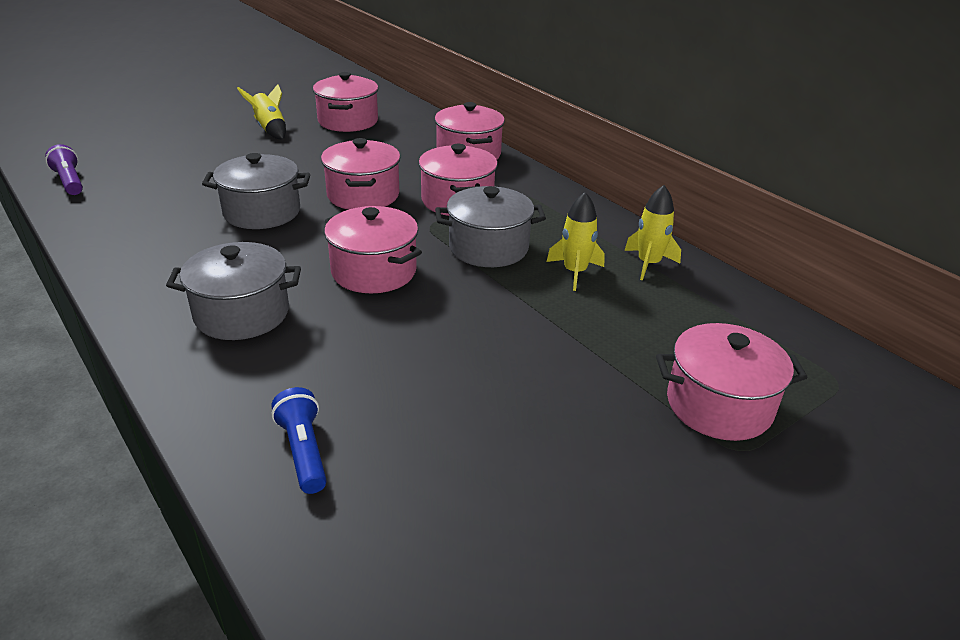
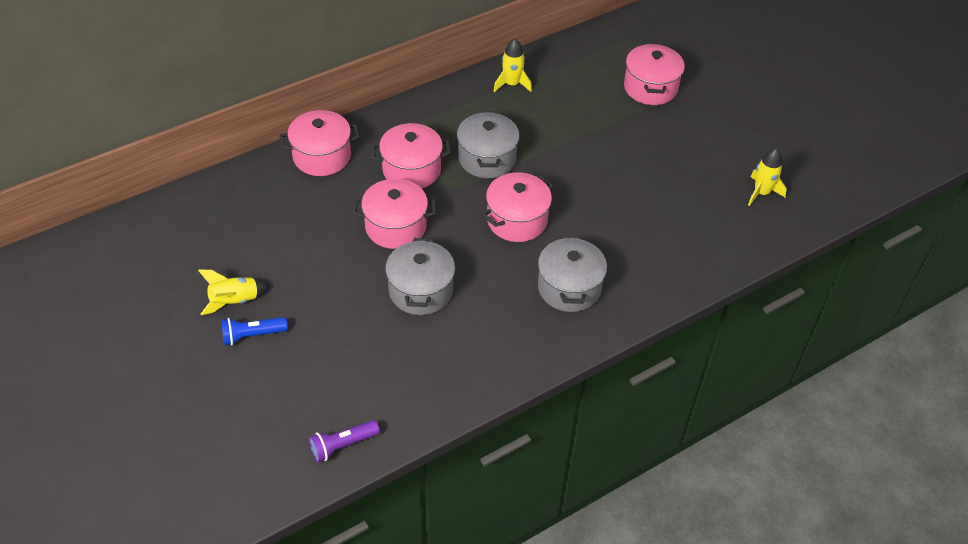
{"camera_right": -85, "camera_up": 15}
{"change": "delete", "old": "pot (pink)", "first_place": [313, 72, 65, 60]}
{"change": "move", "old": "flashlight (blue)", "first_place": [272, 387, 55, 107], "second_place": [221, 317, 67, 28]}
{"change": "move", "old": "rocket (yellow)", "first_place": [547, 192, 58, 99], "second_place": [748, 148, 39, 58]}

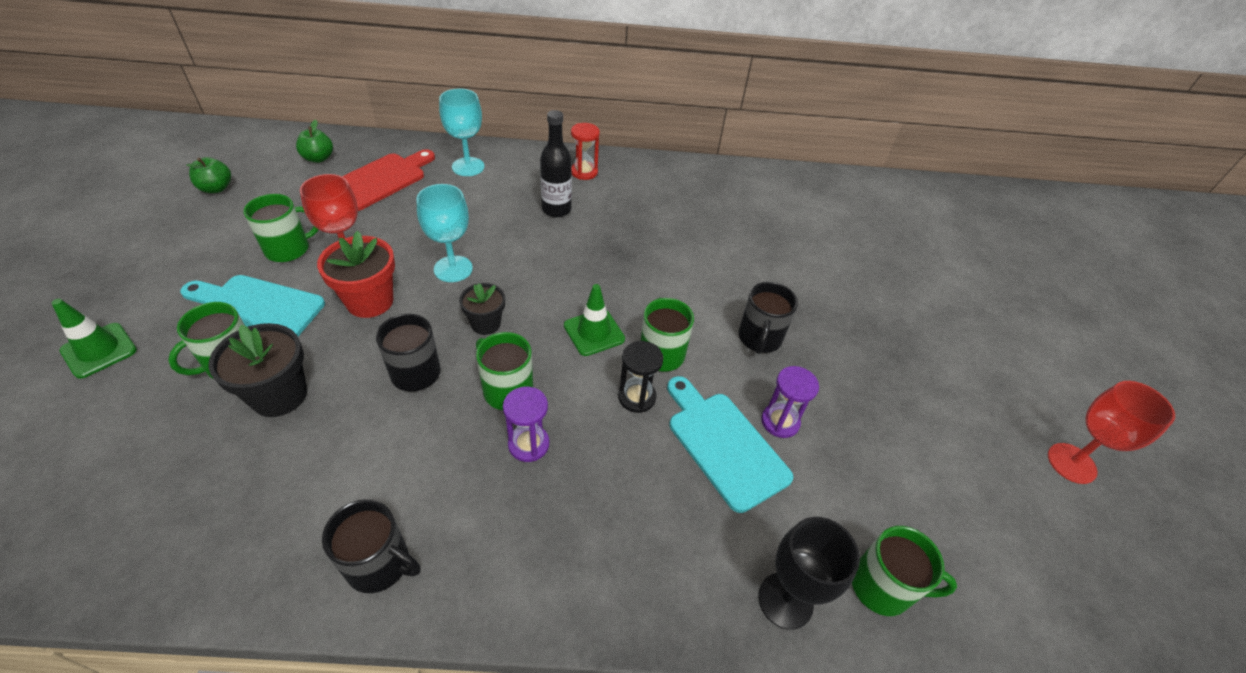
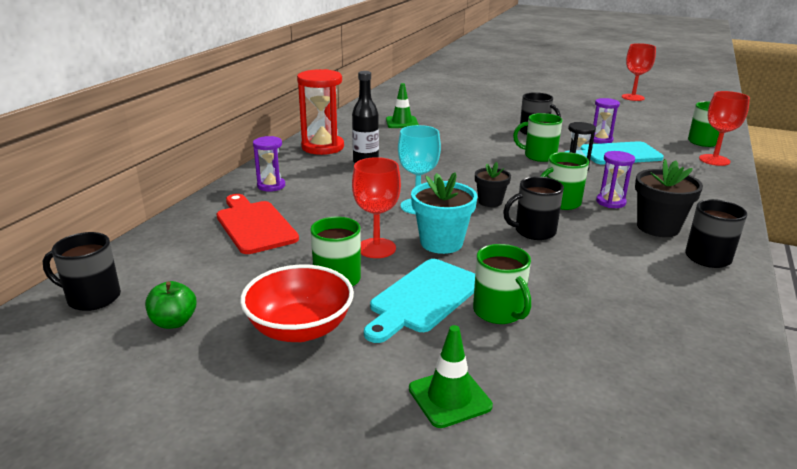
{"camera_right": -65, "camera_up": -20}
{"change": "delete", "old": "apple (green)", "first_place": [296, 120, 37, 43]}
{"change": "insert", "new": "mug (black)", "second_place": [43, 232, 78, 79]}
{"change": "insert", "new": "bowl (red)", "second_place": [240, 265, 114, 77]}
{"change": "move", "old": "flower pot (black)", "first_place": [208, 323, 99, 94], "second_place": [635, 159, 68, 78]}
{"change": "move", "old": "traffic cone (green)", "first_place": [564, 284, 61, 72], "second_place": [386, 83, 33, 45]}
{"change": "replace", "old": "goblet (turquoise)", "new": "hourglass (purple)", "first_place": [439, 88, 45, 88], "second_place": [253, 136, 32, 56]}
{"change": "recolor", "old": "flower pot (red)", "new": "flower pot (turquoise)", "first_place": [317, 231, 78, 87], "second_place": [411, 172, 66, 82]}
{"change": "recolor", "old": "goblet (black)", "new": "goblet (red)", "first_place": [758, 517, 102, 113], "second_place": [699, 91, 51, 75]}
{"change": "resize", "old": "hourglass (red)", "first_place": [571, 123, 29, 57], "second_place": [297, 69, 47, 86], "factor": 1.76}

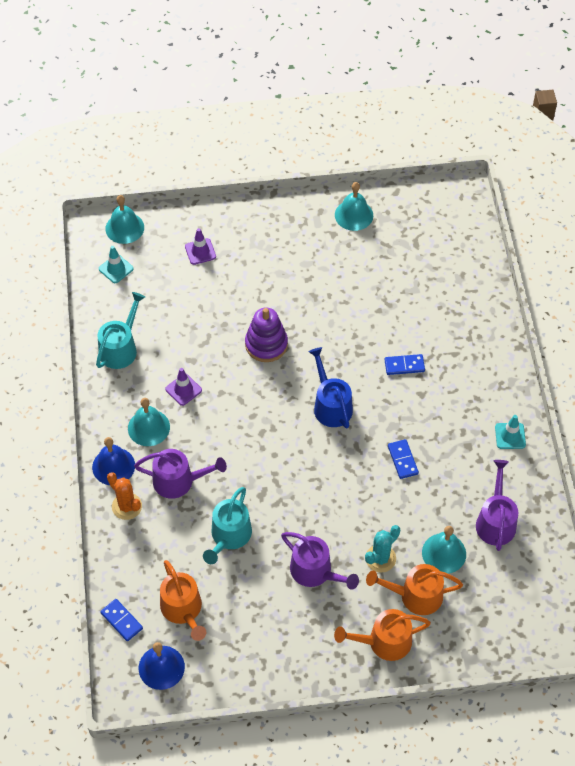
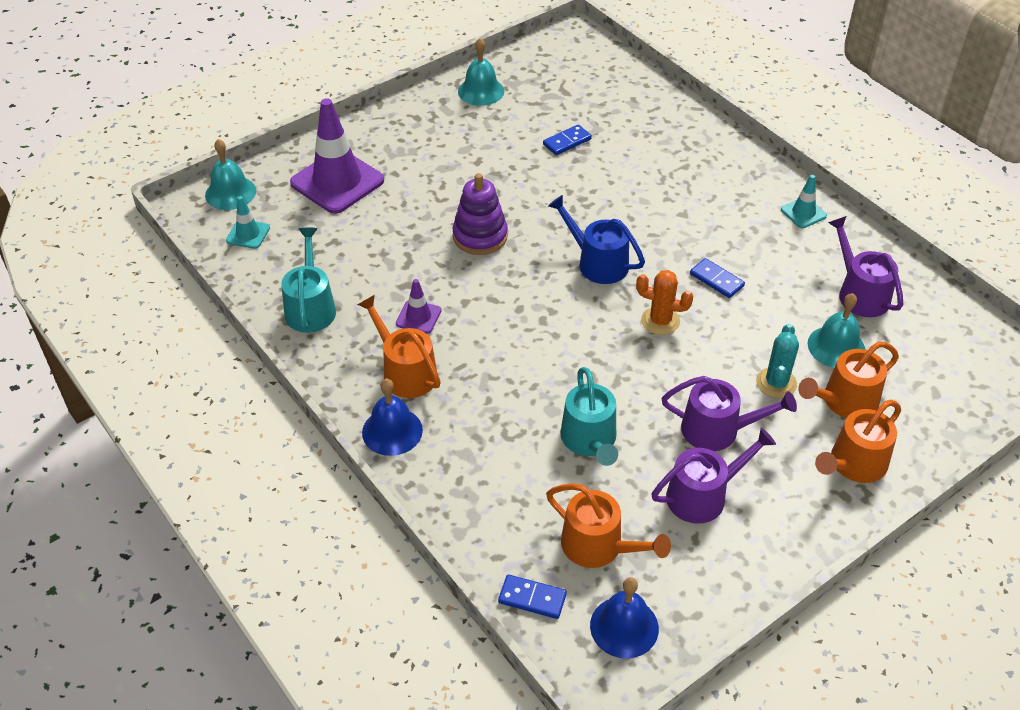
{"camera_right": -30, "camera_up": -10}
{"change": "move", "old": "cactus (orange)", "first_place": [107, 472, 35, 48], "second_place": [636, 270, 57, 65]}
{"change": "move", "old": "watering can (purple)", "first_place": [134, 449, 93, 50], "second_place": [651, 428, 125, 96]}
{"change": "move", "old": "domino (blue)", "first_place": [385, 354, 40, 21], "second_place": [543, 124, 49, 31]}
{"change": "replace", "old": "bell (turquoise)", "new": "watering can (orange)", "first_place": [128, 398, 42, 48], "second_place": [357, 295, 84, 103]}
{"change": "resize", "old": "traffic cone (purple)", "first_place": [185, 228, 31, 37], "second_place": [290, 98, 94, 116], "factor": 2.12}

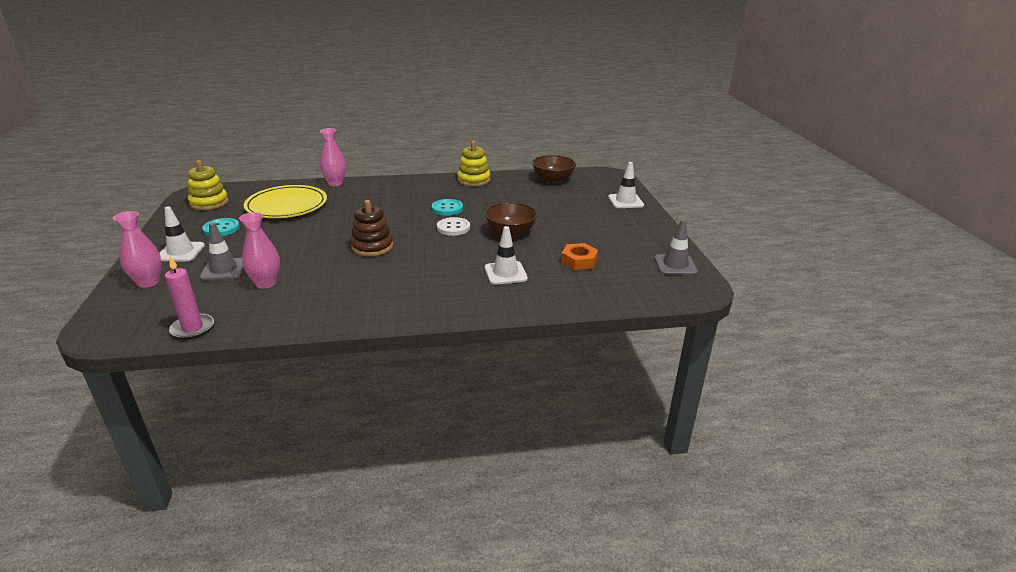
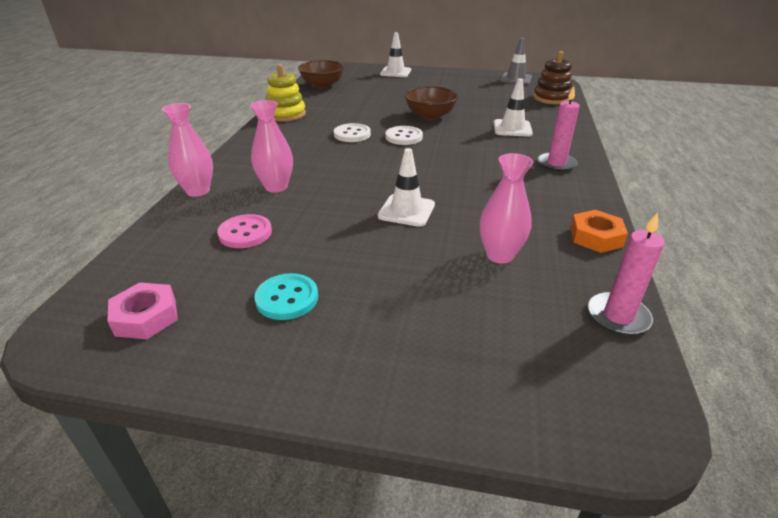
{"camera_right": -70, "camera_up": 5}
{"change": "delete", "old": "traffic cone (grey)", "first_place": [200, 222, 44, 59]}
{"change": "insert", "new": "candle (pink)", "second_place": [537, 86, 43, 86]}
{"change": "move", "old": "vase (pink)", "first_place": [113, 211, 49, 77], "second_place": [250, 100, 43, 93]}
{"change": "move", "old": "traffic cone (white)", "first_place": [160, 206, 45, 55], "second_place": [378, 148, 57, 79]}
{"change": "move", "old": "stacking toy (brown)", "first_place": [351, 200, 42, 57], "second_place": [533, 51, 39, 54]}
{"change": "move", "old": "nut (orange)", "first_place": [561, 243, 37, 27], "second_place": [570, 210, 58, 43]}
{"change": "replace", "old": "stacking toy (yellow)", "new": "nut (pink)", "first_place": [188, 160, 41, 50], "second_place": [107, 282, 71, 57]}
{"change": "replace", "old": "plate (yellow)", "new": "button (pink)", "first_place": [244, 185, 83, 33], "second_place": [217, 214, 55, 34]}
{"change": "recolor", "old": "button (turquoise)", "new": "button (white)", "first_place": [432, 199, 31, 17], "second_place": [334, 123, 37, 19]}

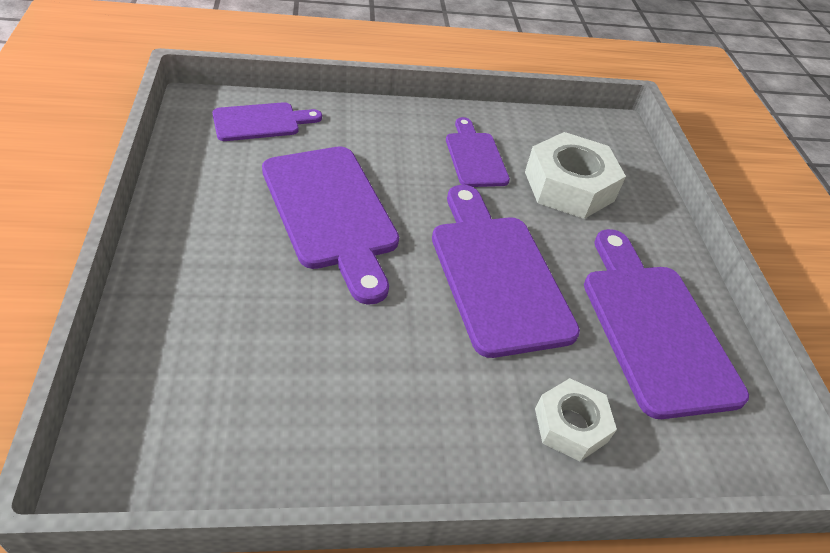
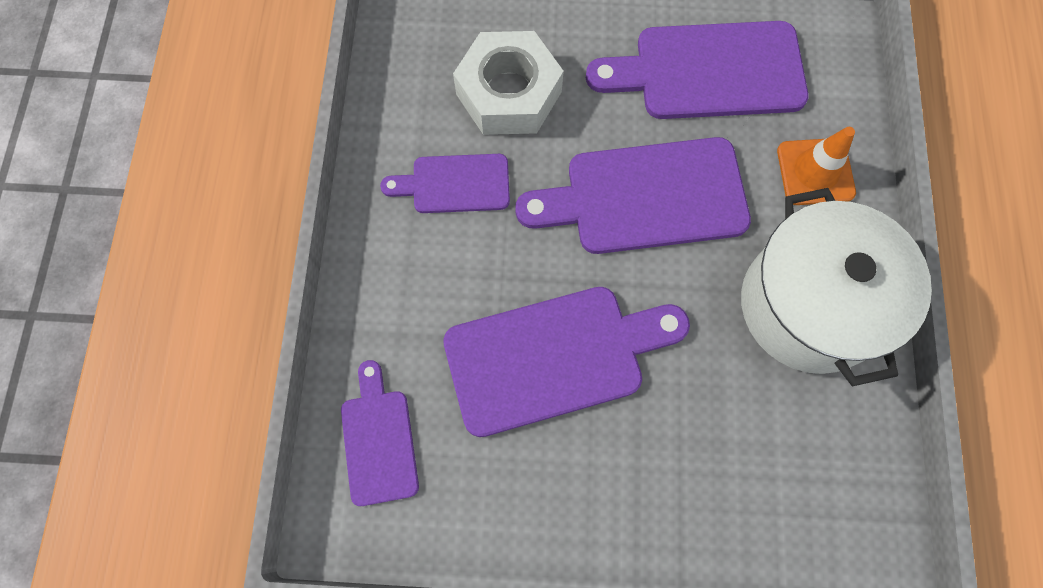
{"camera_right": -75, "camera_up": 25}
{"change": "insert", "new": "pot (white)", "second_place": [741, 188, 191, 198]}
{"change": "replace", "old": "nut (white)", "new": "traffic cone (orange)", "first_place": [535, 378, 82, 83], "second_place": [777, 127, 79, 78]}

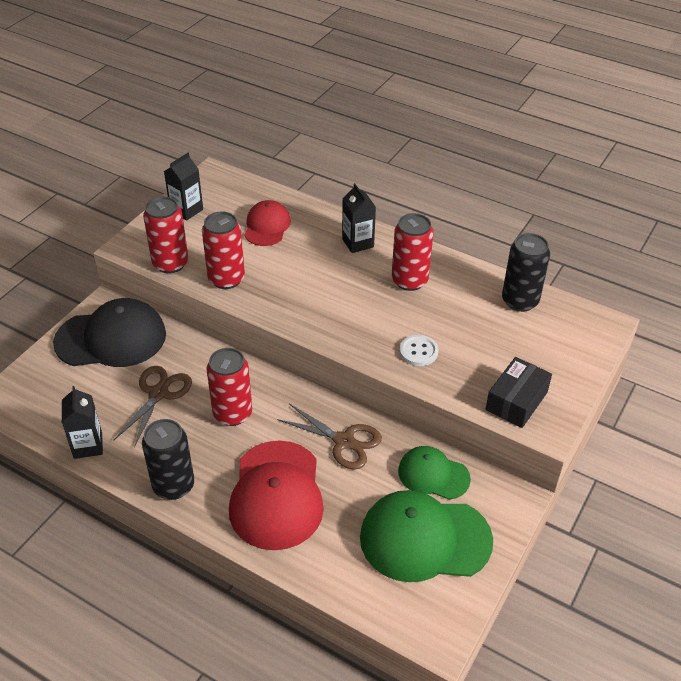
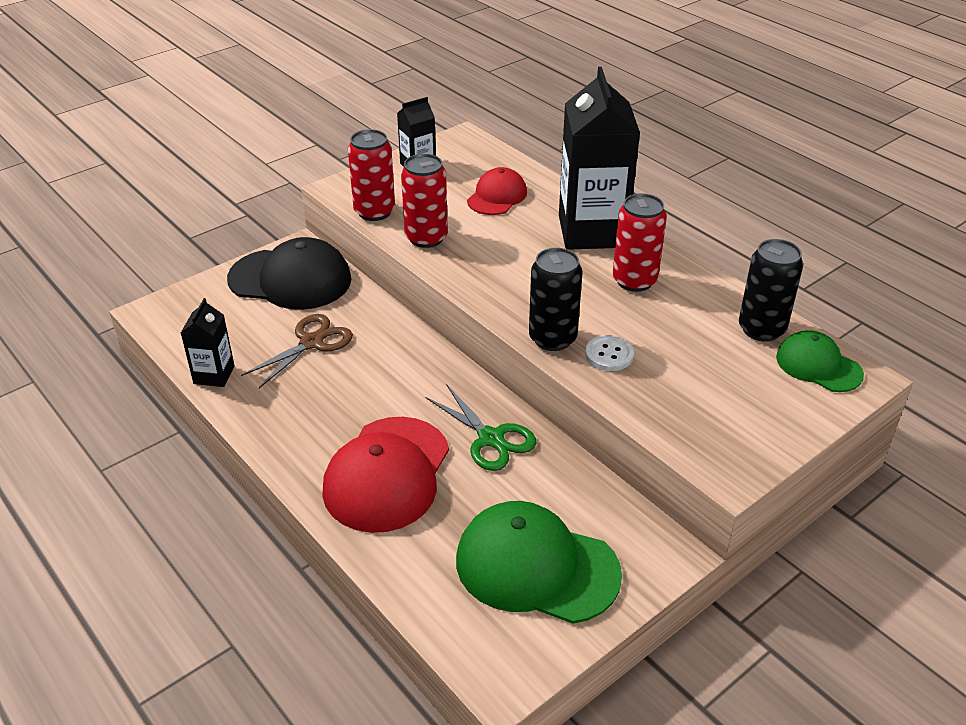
{"camera_right": 20, "camera_up": -5}
{"change": "delete", "old": "can (red)", "first_place": [206, 348, 46, 78]}
{"change": "delete", "old": "box (black)", "first_place": [486, 357, 66, 71]}
{"change": "move", "old": "can (black)", "first_place": [142, 419, 52, 81], "second_place": [529, 248, 54, 103]}
{"change": "move", "old": "cap (green)", "first_place": [398, 446, 73, 54], "second_place": [776, 330, 88, 62]}
{"change": "recolor", "old": "scissors (brown)", "new": "scissors (green)", "first_place": [277, 404, 105, 65], "second_place": [425, 384, 112, 87]}
{"change": "resize", "old": "carton (black)", "first_place": [342, 183, 34, 70], "second_place": [559, 67, 81, 183], "factor": 2.07}

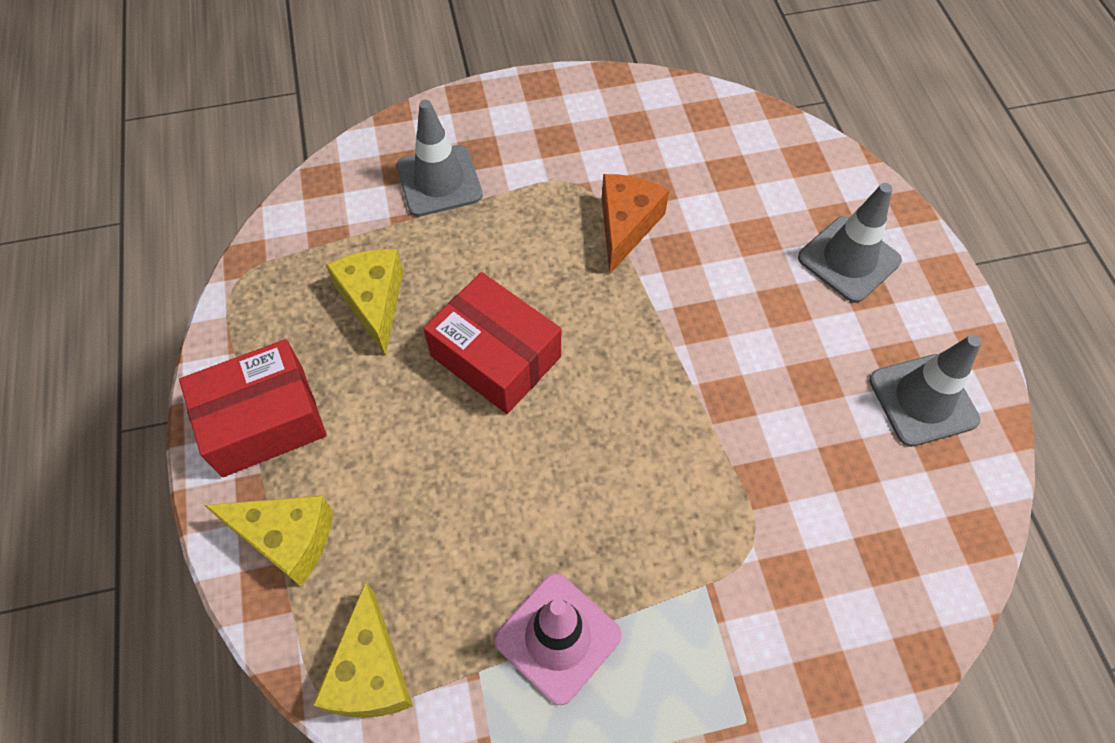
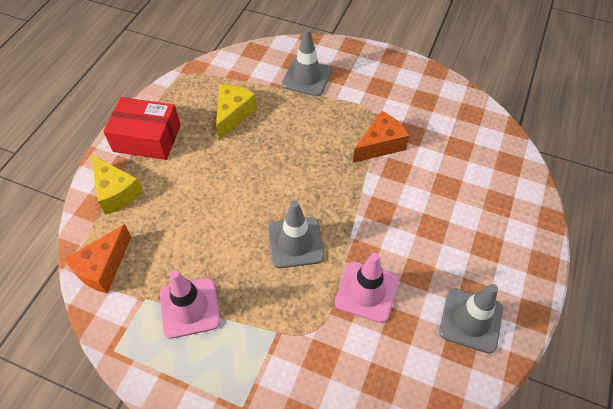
{"camera_right": 35, "camera_up": -5}
{"change": "delete", "old": "box (red)", "first_place": [423, 272, 138, 142]}
{"change": "insert", "new": "traffic cone (pink)", "second_place": [335, 253, 64, 70]}
{"change": "move", "old": "traffic cone (grey)", "first_place": [798, 183, 104, 120], "second_place": [268, 200, 56, 68]}
{"change": "recolor", "old": "cheese (yellow)", "new": "cheese (orange)", "first_place": [313, 582, 100, 136], "second_place": [64, 224, 67, 70]}

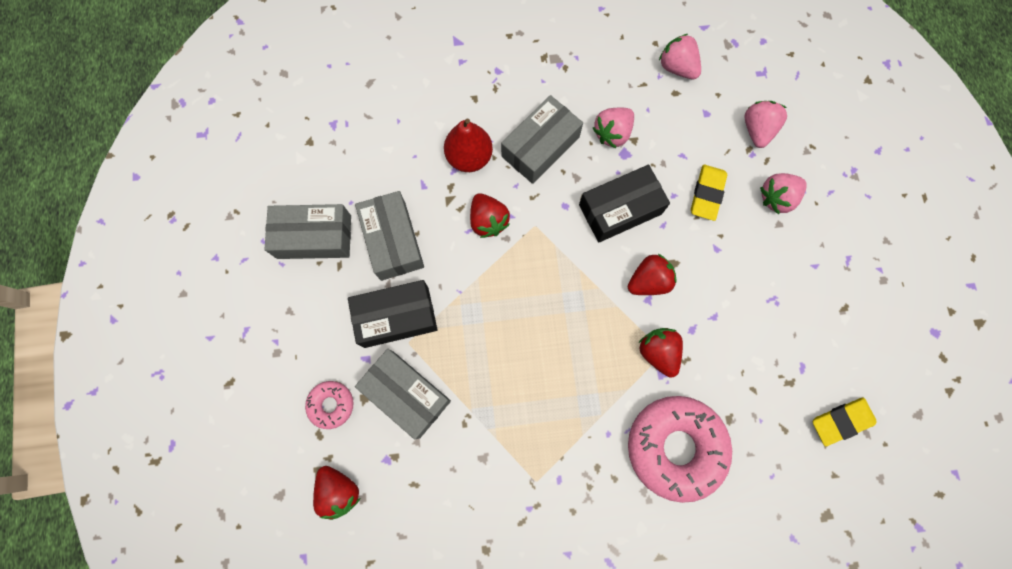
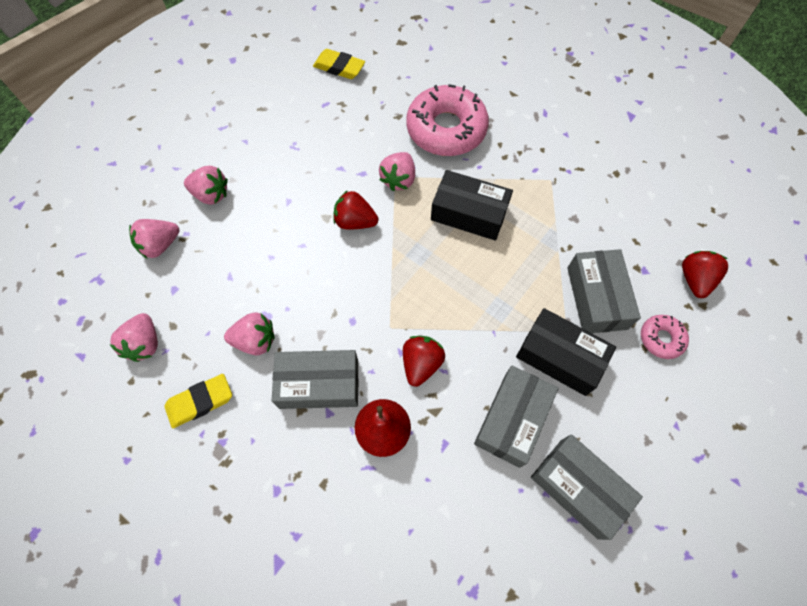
{"camera_right": -135, "camera_up": -10}
{"change": "move", "old": "box (black)", "first_place": [579, 165, 91, 78], "second_place": [431, 170, 82, 71]}
{"change": "move", "old": "eraser (yellow)", "first_place": [691, 165, 36, 56], "second_place": [164, 374, 68, 54]}
{"change": "recolor", "old": "strawberry (red)", "new": "strawberry (pink)", "first_place": [639, 328, 44, 49], "second_place": [379, 152, 36, 39]}

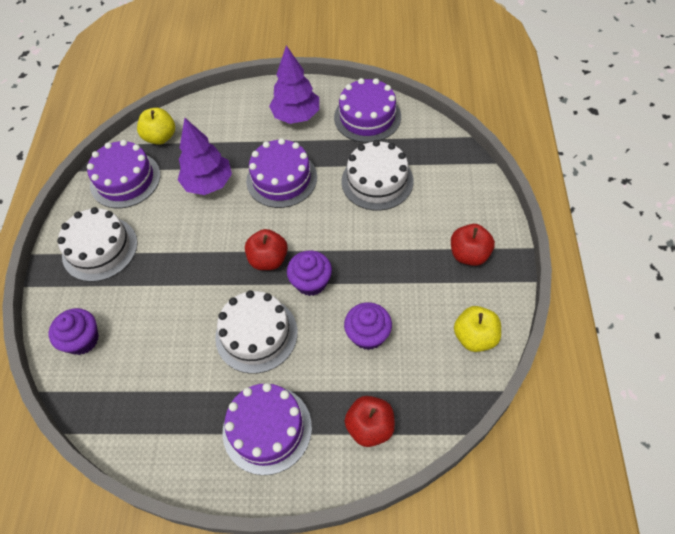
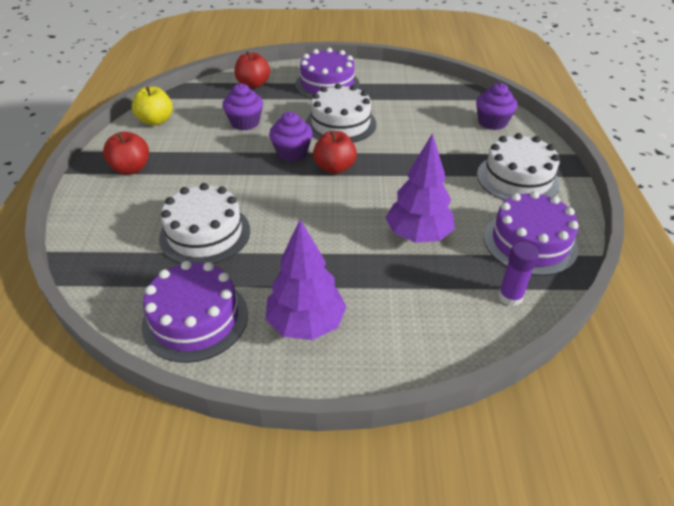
{"camera_right": 175, "camera_up": -15}
{"change": "delete", "old": "cake (purple)", "first_place": [246, 138, 71, 70]}
{"change": "replace", "old": "apple (yellow)", "new": "glue stick (purple)", "first_place": [137, 108, 38, 37], "second_place": [498, 242, 41, 64]}

